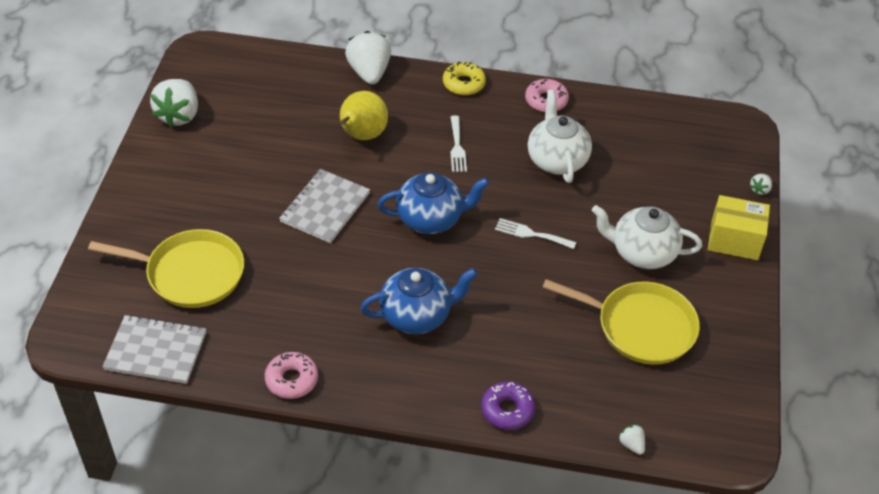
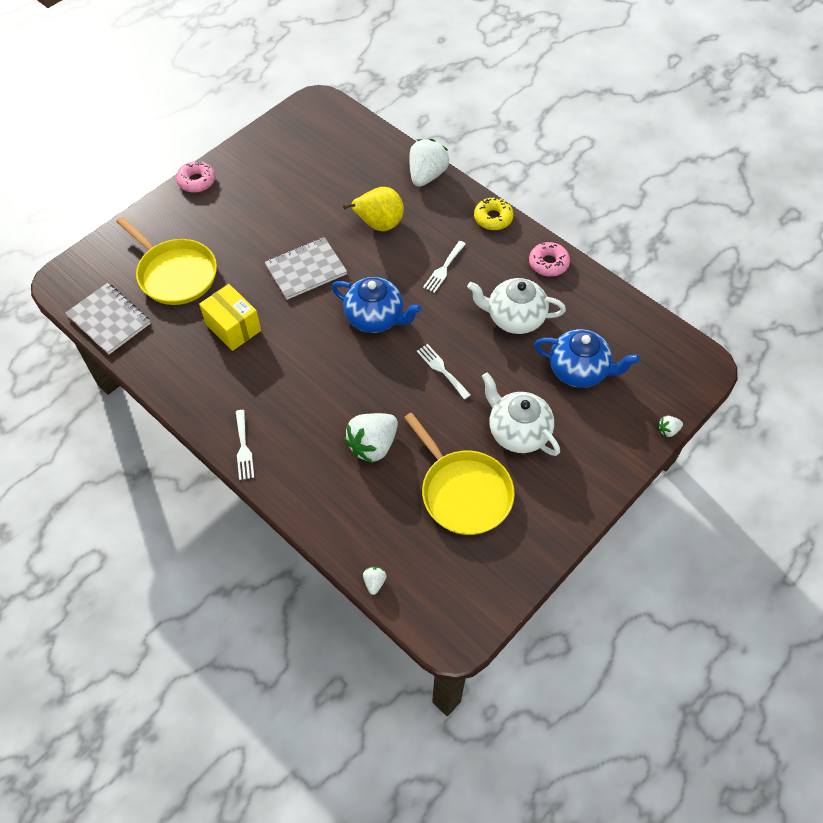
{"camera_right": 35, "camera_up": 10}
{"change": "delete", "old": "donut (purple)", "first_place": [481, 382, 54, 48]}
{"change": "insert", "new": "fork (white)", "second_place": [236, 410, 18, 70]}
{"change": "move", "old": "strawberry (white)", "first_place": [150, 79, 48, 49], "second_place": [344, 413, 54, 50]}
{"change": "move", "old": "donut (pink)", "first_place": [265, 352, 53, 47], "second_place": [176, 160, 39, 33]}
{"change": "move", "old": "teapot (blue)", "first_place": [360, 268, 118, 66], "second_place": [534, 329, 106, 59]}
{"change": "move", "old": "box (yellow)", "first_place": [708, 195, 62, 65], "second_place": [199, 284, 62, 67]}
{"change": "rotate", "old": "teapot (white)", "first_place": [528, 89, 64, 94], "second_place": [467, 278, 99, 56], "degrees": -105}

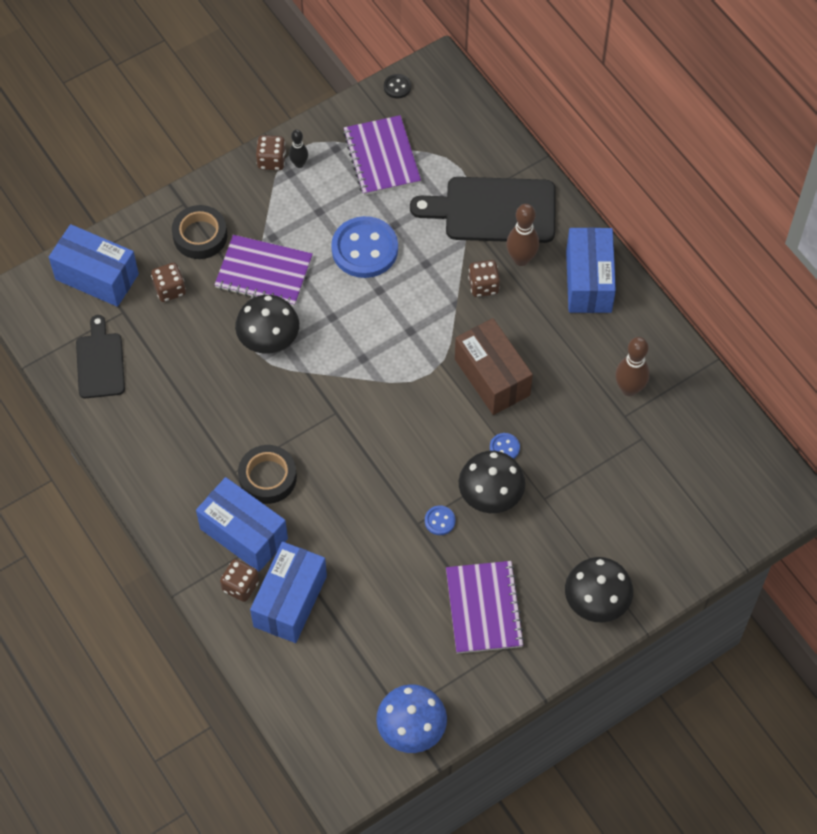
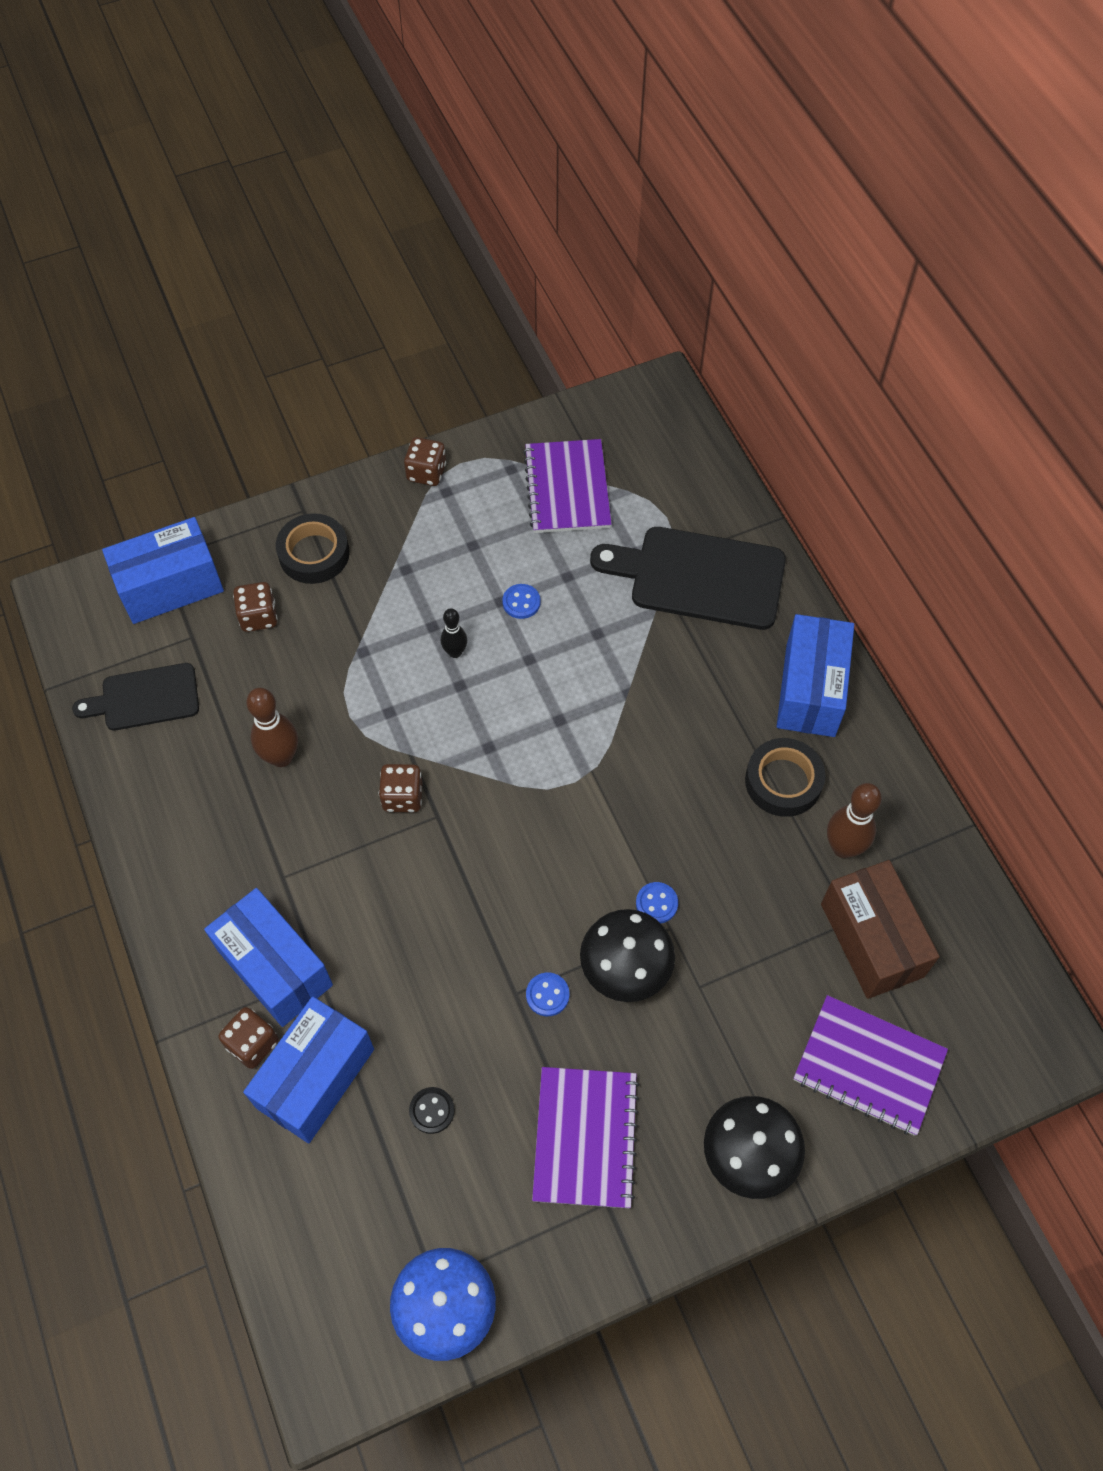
{"camera_right": 10, "camera_up": 0}
{"change": "delete", "old": "mushroom (black)", "first_place": [235, 295, 64, 59]}
{"change": "move", "old": "notebook (purple)", "first_place": [214, 235, 99, 72], "second_place": [794, 995, 154, 141]}
{"change": "move", "old": "tape (black)", "first_place": [238, 445, 59, 59], "second_place": [745, 738, 80, 79]}
{"change": "move", "old": "bowling pin (black)", "first_place": [289, 130, 19, 38], "second_place": [441, 608, 26, 50]}
{"change": "move", "old": "button (black)", "first_place": [384, 74, 27, 25], "second_place": [409, 1087, 46, 47]}
{"change": "move", "old": "box (brown)", "first_place": [455, 318, 78, 97], "second_place": [821, 860, 119, 139]}
{"change": "move", "old": "dice (brown)", "first_place": [468, 260, 32, 37], "second_place": [379, 764, 44, 48]}
{"change": "move", "old": "bowling pin (brown)", "first_place": [506, 204, 33, 62], "second_place": [246, 688, 52, 79]}
{"change": "rotate", "old": "box (blue)", "first_place": [49, 224, 90, 83], "second_place": [102, 517, 122, 107], "degrees": -60}
{"change": "rotate", "old": "cutting board (black)", "first_place": [76, 315, 49, 83], "second_place": [72, 663, 127, 68], "degrees": -105}
{"change": "resize", "old": "button (blue)", "first_place": [331, 216, 67, 62], "second_place": [502, 584, 38, 35], "factor": 0.43}

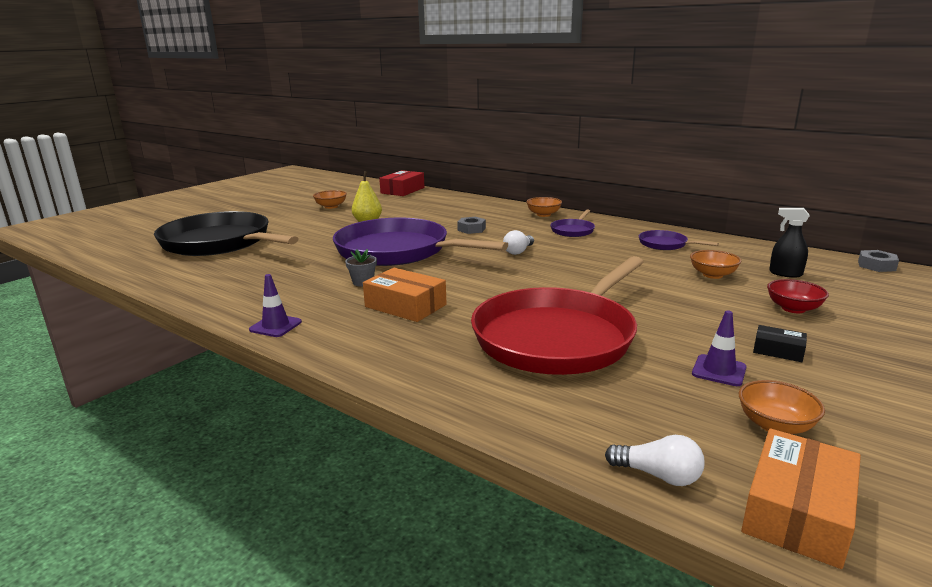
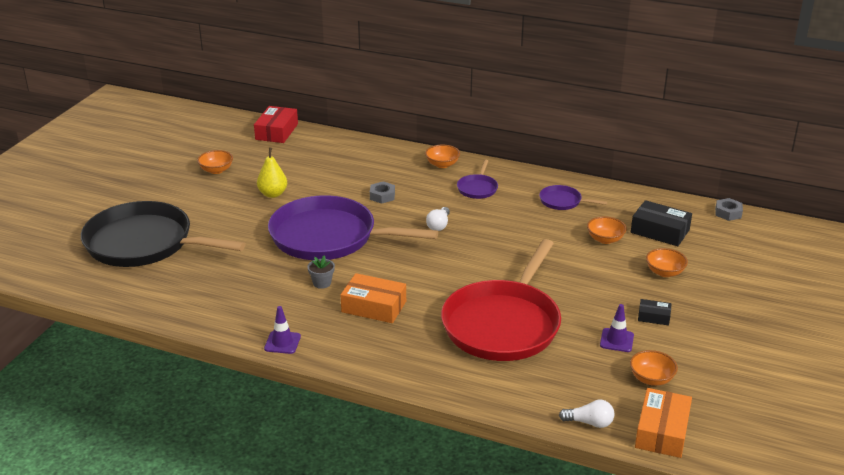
{"camera_right": -15, "camera_up": 10}
{"change": "replace", "old": "spray bottle (black)", "new": "box (black)", "first_place": [769, 208, 41, 70], "second_place": [631, 200, 61, 46]}
{"change": "recolor", "old": "bowl (red)", "new": "bowl (orange)", "first_place": [767, 279, 62, 34], "second_place": [646, 248, 42, 29]}

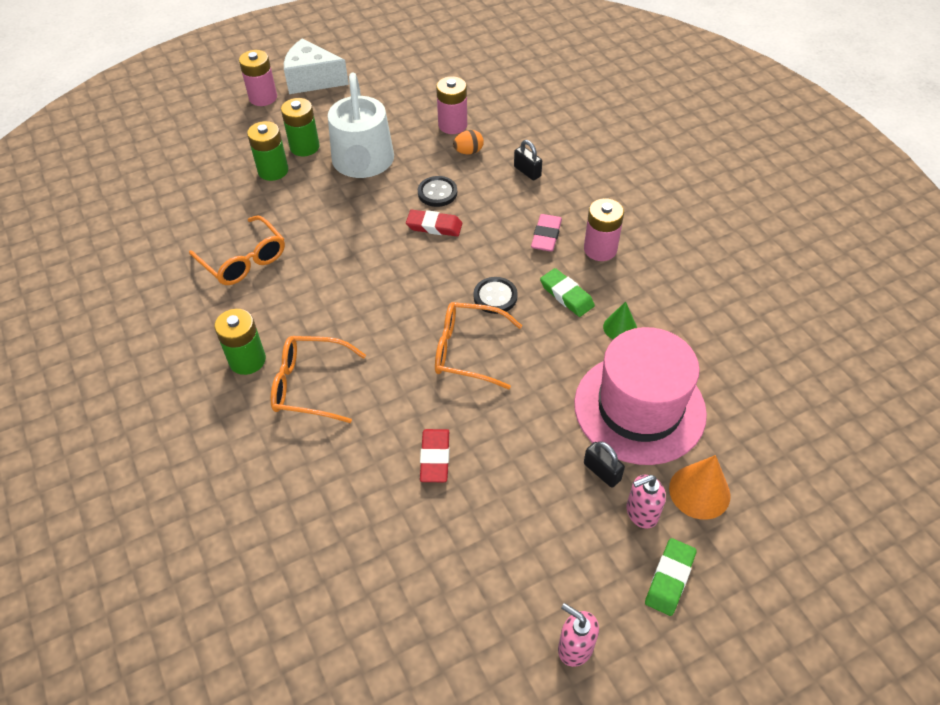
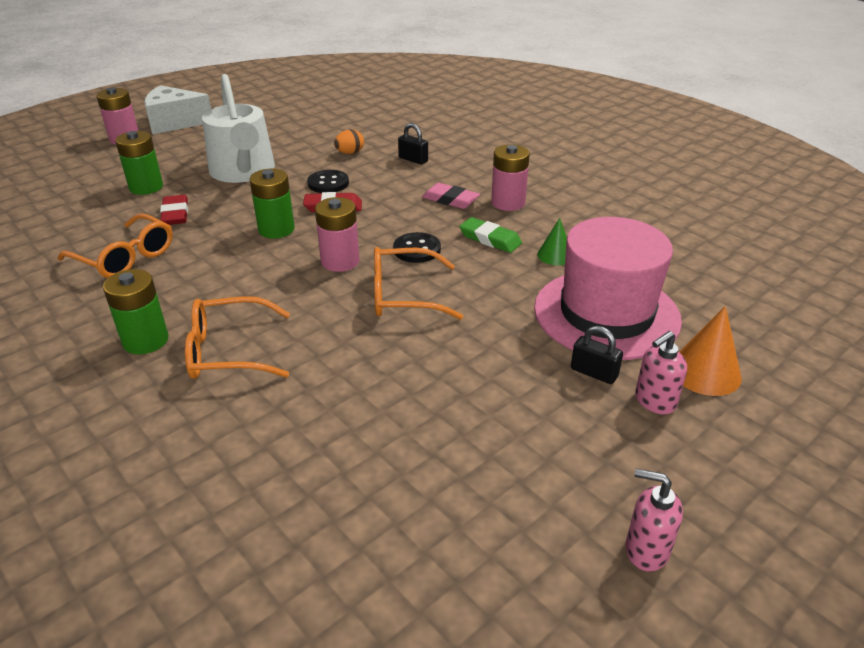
{"camera_right": -15, "camera_up": -15}
{"change": "delete", "old": "eraser (green)", "first_place": [645, 538, 52, 78]}
{"change": "move", "old": "battery (green)", "first_place": [281, 98, 39, 58], "second_place": [249, 169, 46, 70]}
{"change": "move", "old": "eraser (red)", "first_place": [420, 429, 30, 53], "second_place": [160, 195, 28, 30]}
{"change": "move", "old": "battery (pink)", "first_place": [436, 76, 31, 58], "second_place": [315, 197, 44, 75]}
{"change": "rotate", "old": "eraser (pink)", "first_place": [531, 214, 31, 38], "second_place": [422, 183, 58, 26], "degrees": -60}

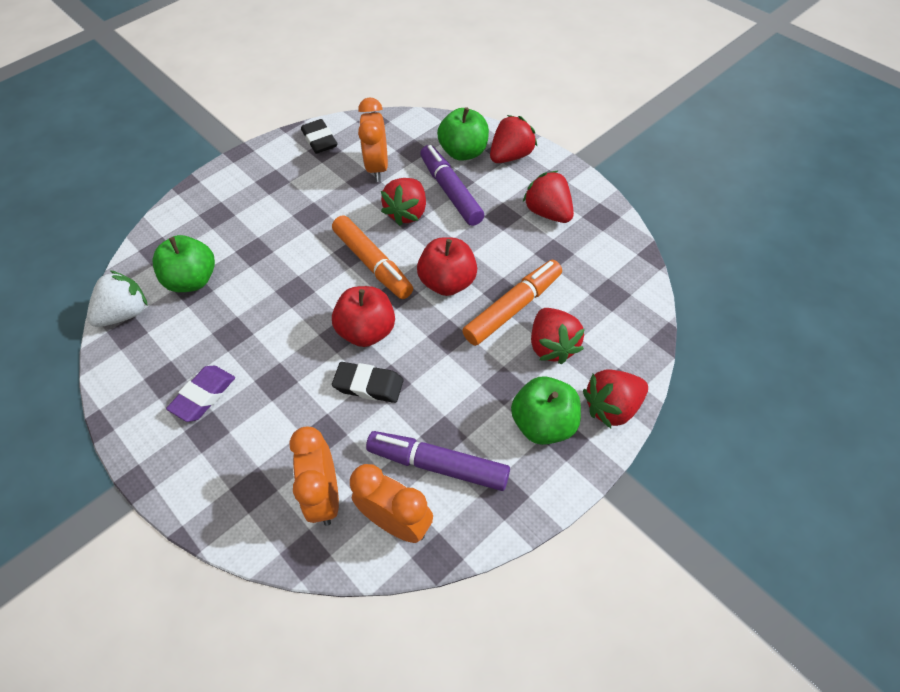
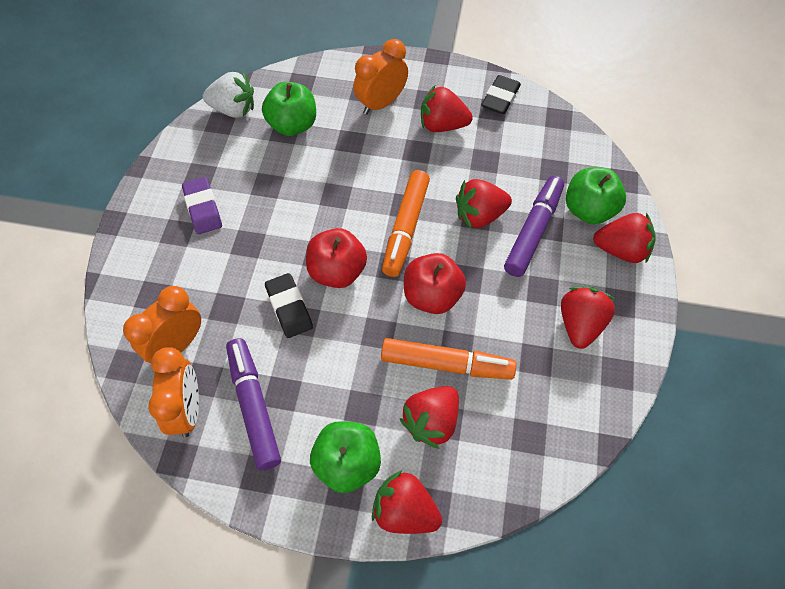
{"camera_right": 50, "camera_up": 5}
{"change": "insert", "new": "strawberry (red)", "second_place": [421, 85, 52, 47]}
{"change": "move", "old": "clock (orange)", "first_place": [358, 97, 30, 85], "second_place": [353, 39, 55, 76]}
{"change": "rotate", "old": "eraser (purple)", "first_place": [166, 366, 69, 56], "second_place": [182, 177, 40, 57], "degrees": 75}

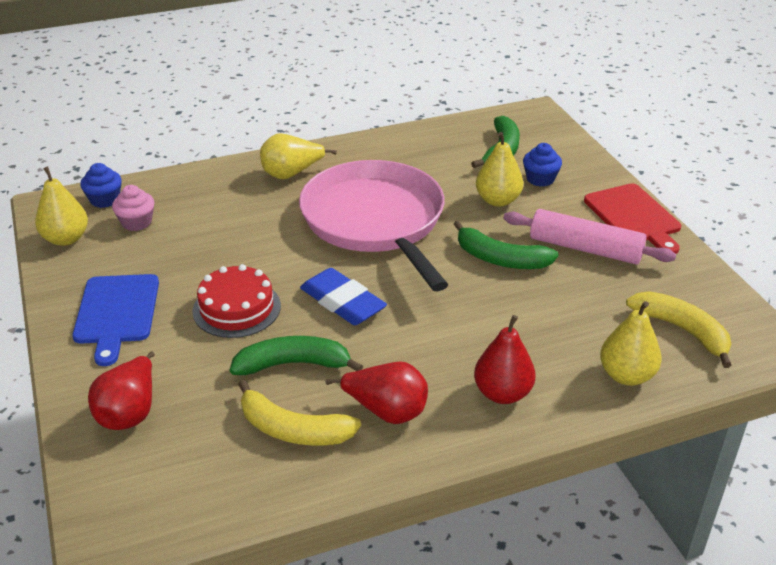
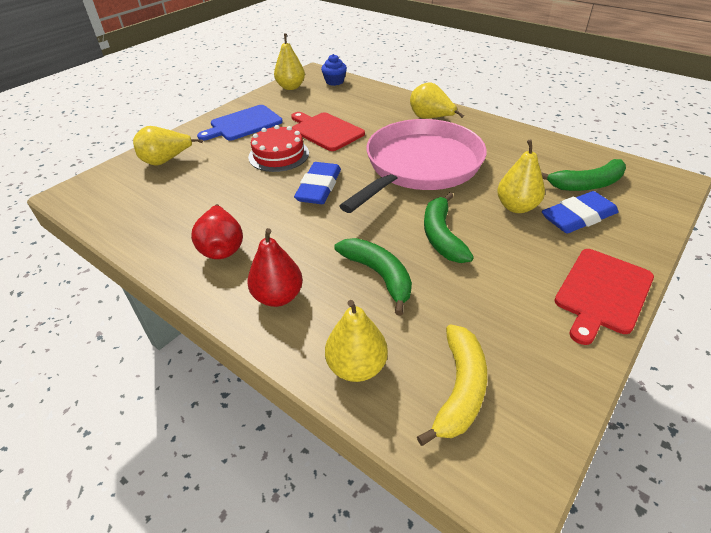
{"camera_right": 60, "camera_up": 5}
{"change": "delete", "old": "cupcake (pink)", "first_place": [112, 185, 42, 46]}
{"change": "delete", "old": "banana (yellow)", "first_place": [238, 380, 123, 66]}
{"change": "delete", "old": "rolling pin (pink)", "first_place": [503, 209, 173, 56]}
{"change": "insert", "new": "cutting board (red)", "second_place": [291, 112, 74, 39]}
{"change": "move", "old": "banana (green)", "first_place": [230, 336, 133, 39], "second_place": [334, 238, 78, 78]}
{"change": "replace", "old": "cupcake (blue)", "new": "eraser (blue)", "first_place": [523, 143, 39, 44], "second_place": [542, 191, 77, 42]}
{"change": "recolor", "old": "pear (red)", "new": "pear (yellow)", "first_place": [88, 352, 67, 78], "second_place": [133, 126, 70, 40]}

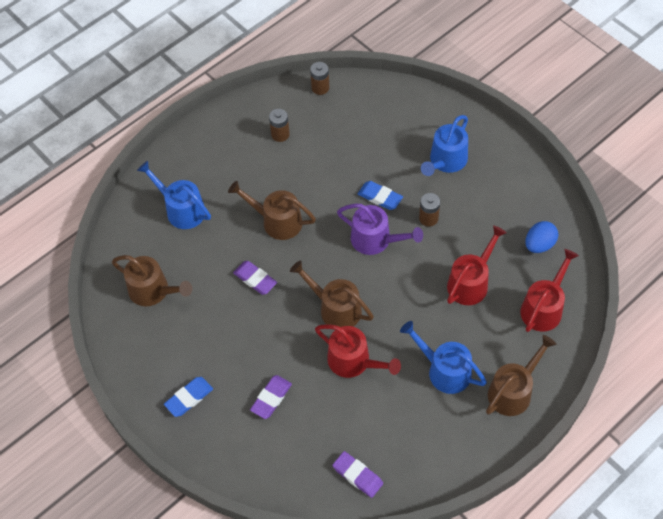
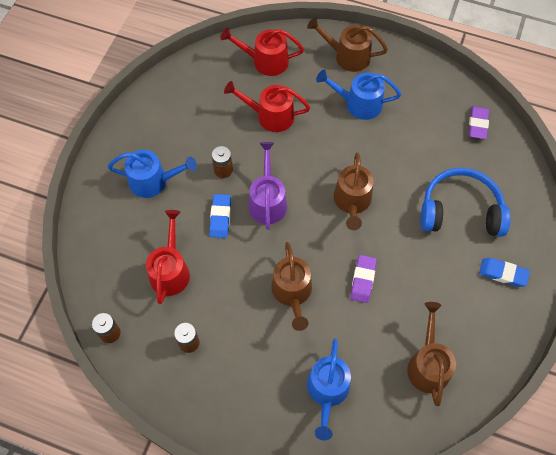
{"camera_right": -120, "camera_up": 5}
{"change": "delete", "old": "egg (blue)", "first_place": [525, 221, 33, 32]}
{"change": "move", "old": "watering can (red)", "first_place": [315, 324, 86, 54], "second_place": [146, 210, 44, 94]}
{"change": "replace", "old": "eraser (purple)", "new": "headphones (blue)", "first_place": [250, 375, 42, 44], "second_place": [421, 168, 90, 69]}
{"change": "rotate", "old": "watering can (blue)", "first_place": [400, 321, 87, 73], "second_place": [316, 70, 85, 50], "degrees": 90}

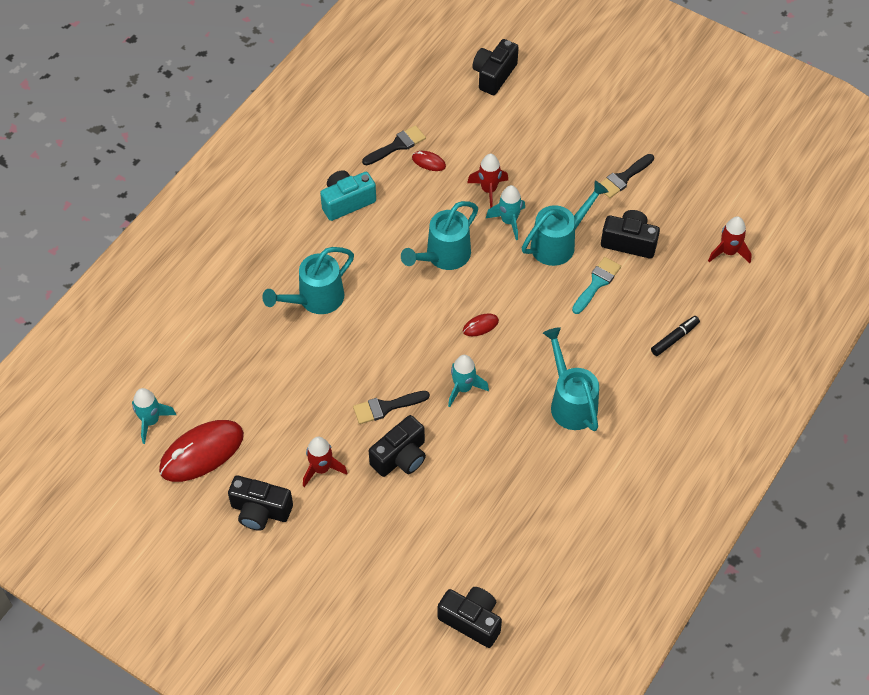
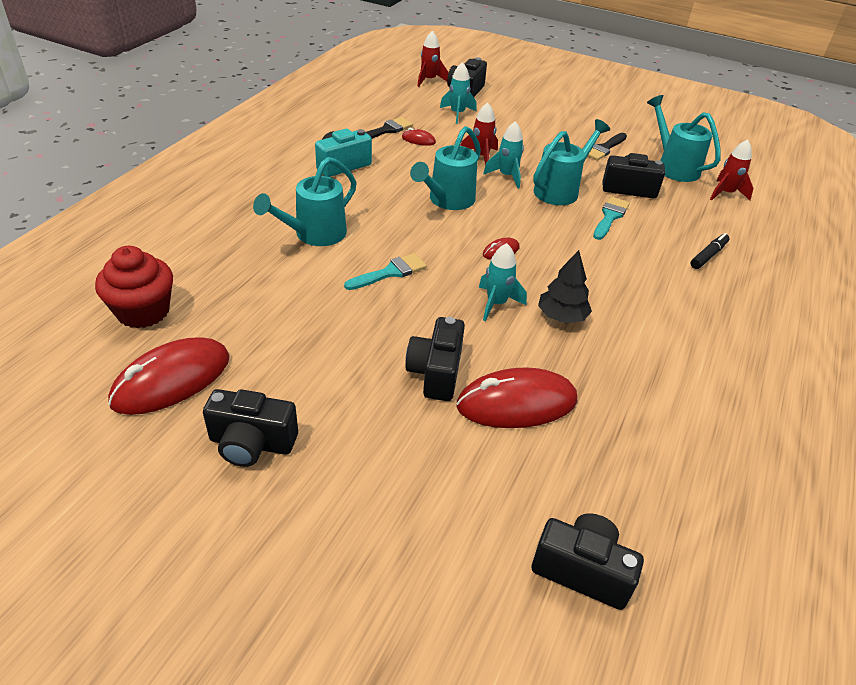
{"camera_right": -10, "camera_up": -15}
{"change": "delete", "old": "brush (black)", "first_place": [353, 391, 77, 33]}
{"change": "insert", "new": "cupcake (red)", "second_place": [95, 246, 78, 82]}
{"change": "insert", "new": "brush (turquoise)", "second_place": [344, 253, 83, 37]}
{"change": "insert", "new": "mouse (red)", "second_place": [456, 368, 121, 60]}
{"change": "insert", "new": "tree (black)", "second_place": [538, 250, 54, 73]}
{"change": "move", "old": "rocket (turquoise)", "first_place": [132, 388, 44, 56], "second_place": [440, 62, 37, 62]}
{"change": "move", "old": "rocket (red)", "first_place": [303, 437, 44, 50], "second_place": [417, 31, 31, 56]}
{"change": "move", "old": "watering can (turquoise)", "first_place": [543, 327, 56, 104], "second_place": [647, 95, 74, 87]}
{"change": "rotate", "old": "camera (black)", "first_place": [369, 415, 57, 62], "second_place": [405, 317, 60, 84], "degrees": 150}

